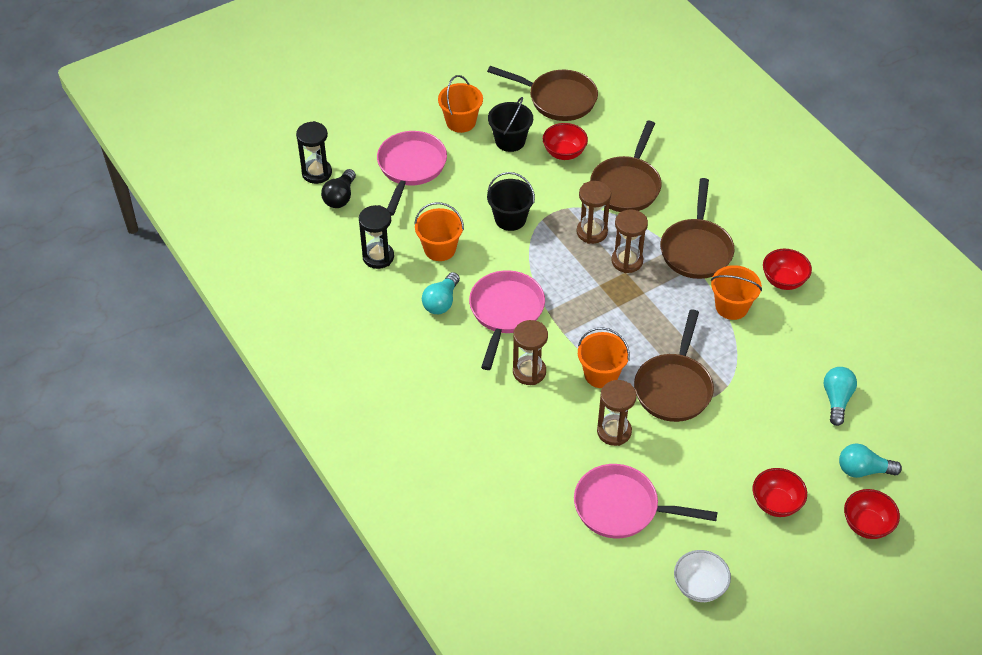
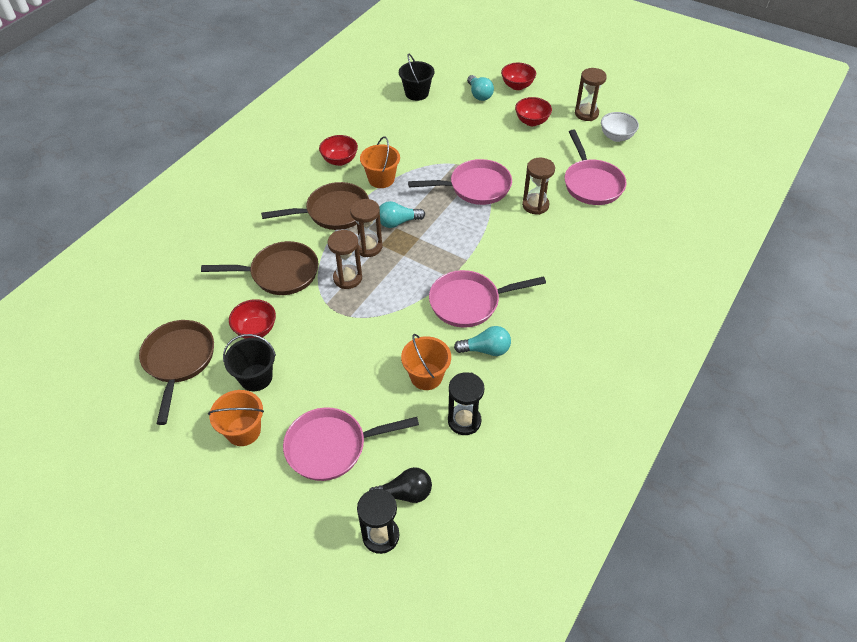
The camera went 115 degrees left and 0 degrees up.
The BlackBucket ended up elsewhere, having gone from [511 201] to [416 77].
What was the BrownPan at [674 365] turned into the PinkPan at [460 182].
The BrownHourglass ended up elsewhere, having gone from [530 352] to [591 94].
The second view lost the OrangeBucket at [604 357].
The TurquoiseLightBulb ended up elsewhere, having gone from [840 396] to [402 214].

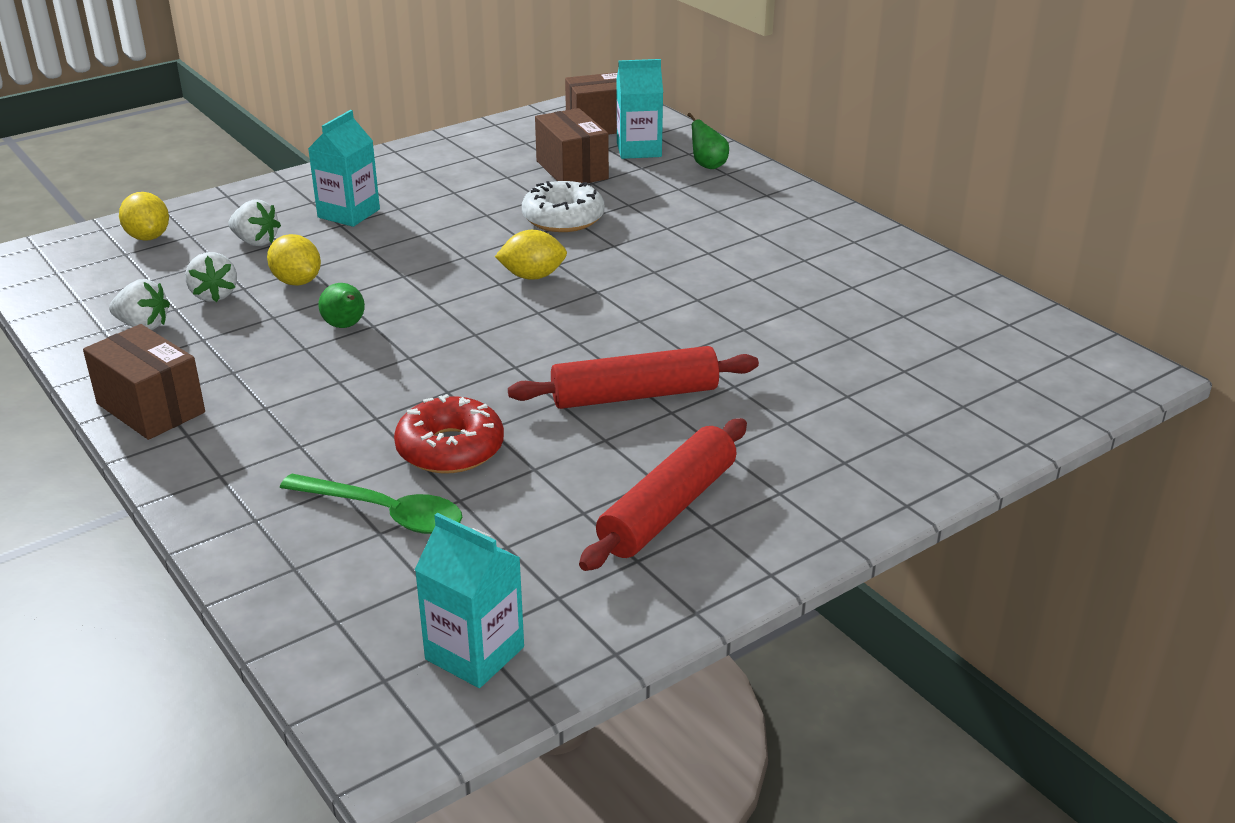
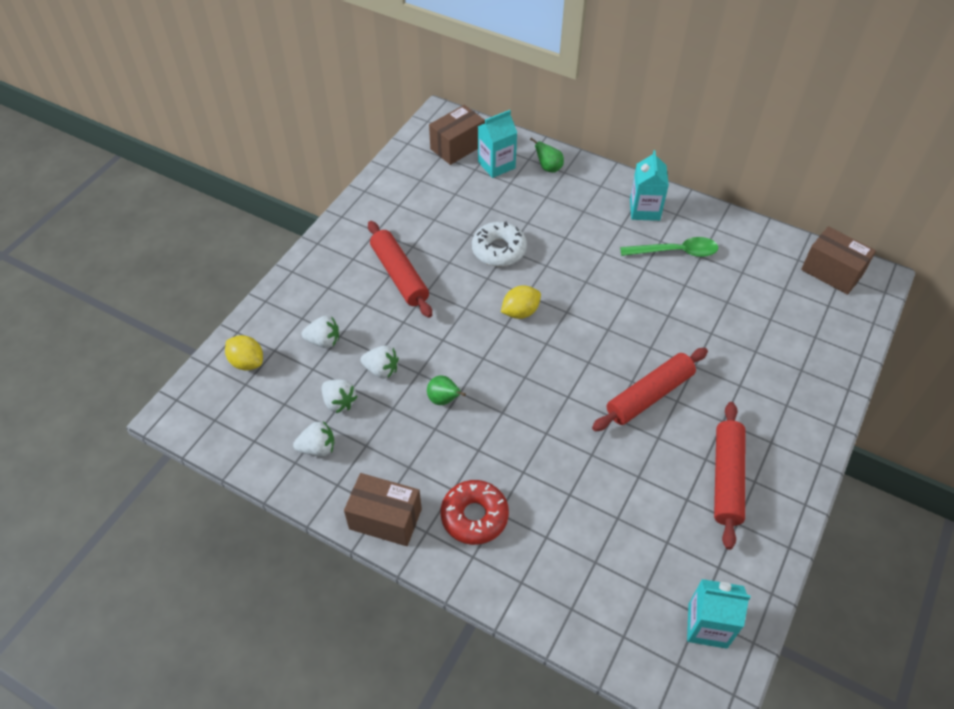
The camera went 25 degrees left and 20 degrees up.
The BrownBox ended up elsewhere, having gone from [572 145] to [838 260].
The TurquoiseCarton ended up elsewhere, having gone from [344 168] to [649 185].
Where the YellowLemon stood at [294 260], the WhiteStrawberry came to stand at [379 362].
The RedDonut ended up elsewhere, having gone from [449 434] to [475 512].
The GreenSpoon ended up elsewhere, having gone from [371 504] to [669 247].
The second view gained the RedRollingPin at [400 269].

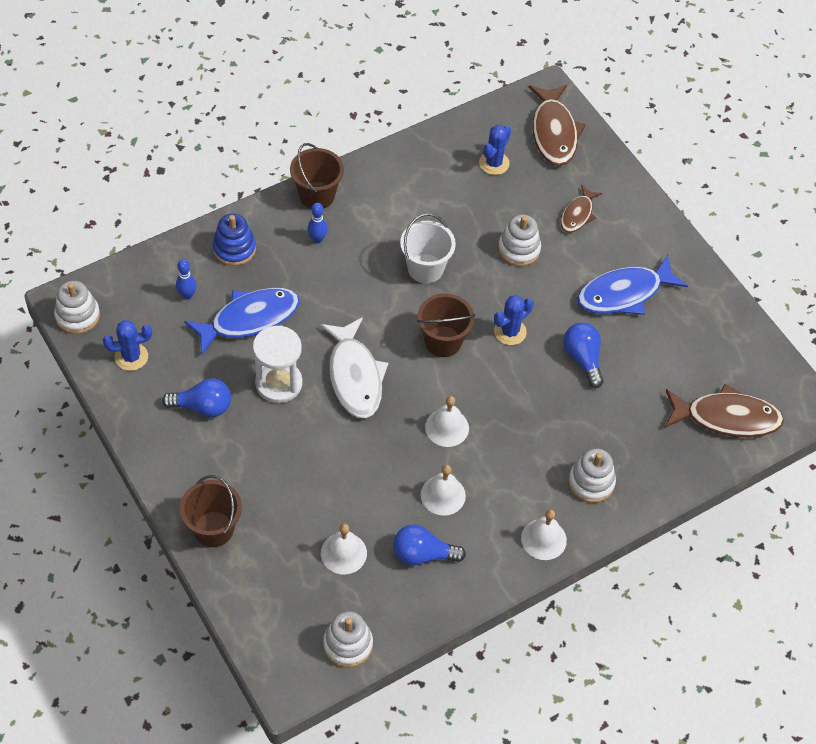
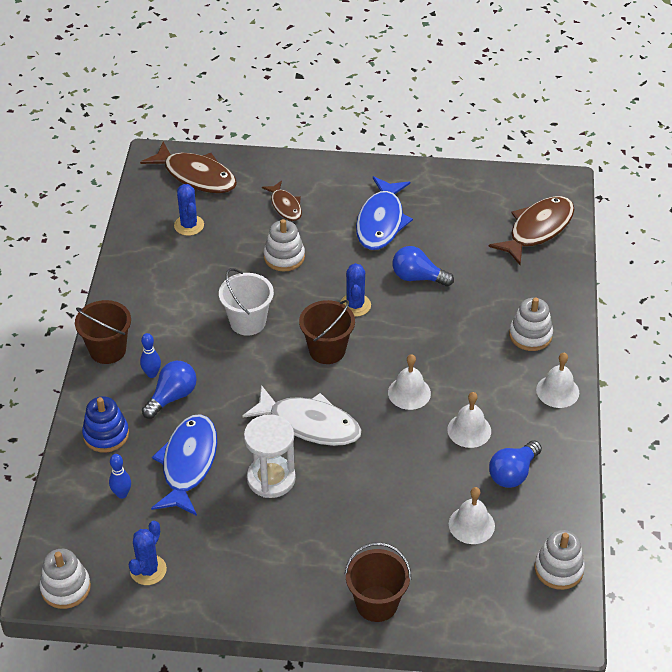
The camera went 50 degrees left and 10 degrees down.
The BlueLightBulb ended up elsewhere, having gone from [196 398] to [169 390].

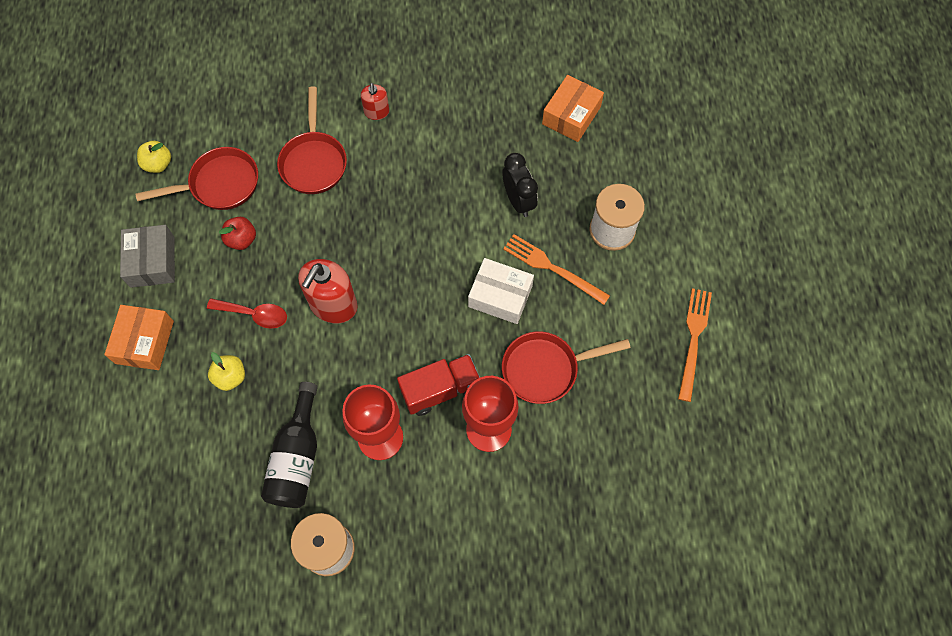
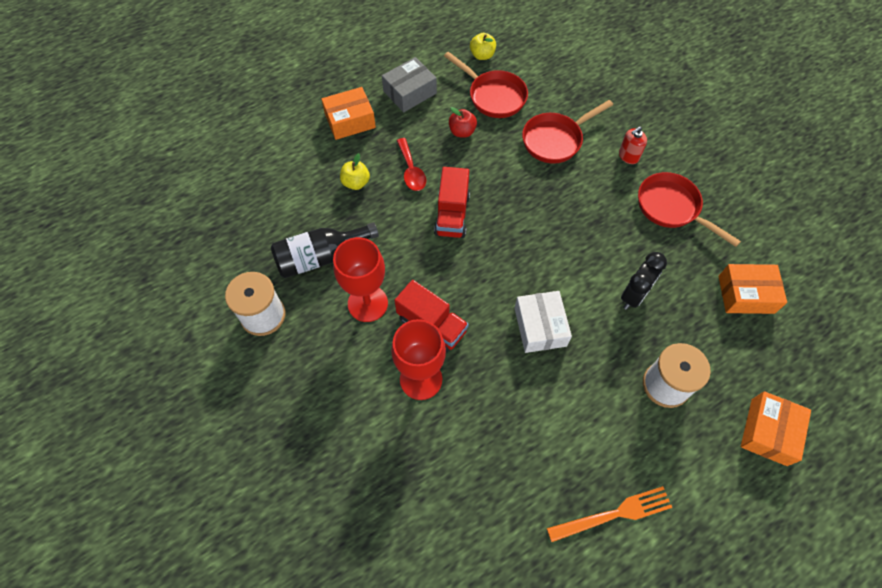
The camera went 60 degrees right and 5 degrees down.
The second view lost the OrangeFork at [556 269].
Where the RedSoapDispenser stood at [328 291], the RedTruck came to stand at [452 202].
The RedPan ended up elsewhere, having gone from [566 368] to [689 209].
The second view gained the OrangeBox at [776 428].

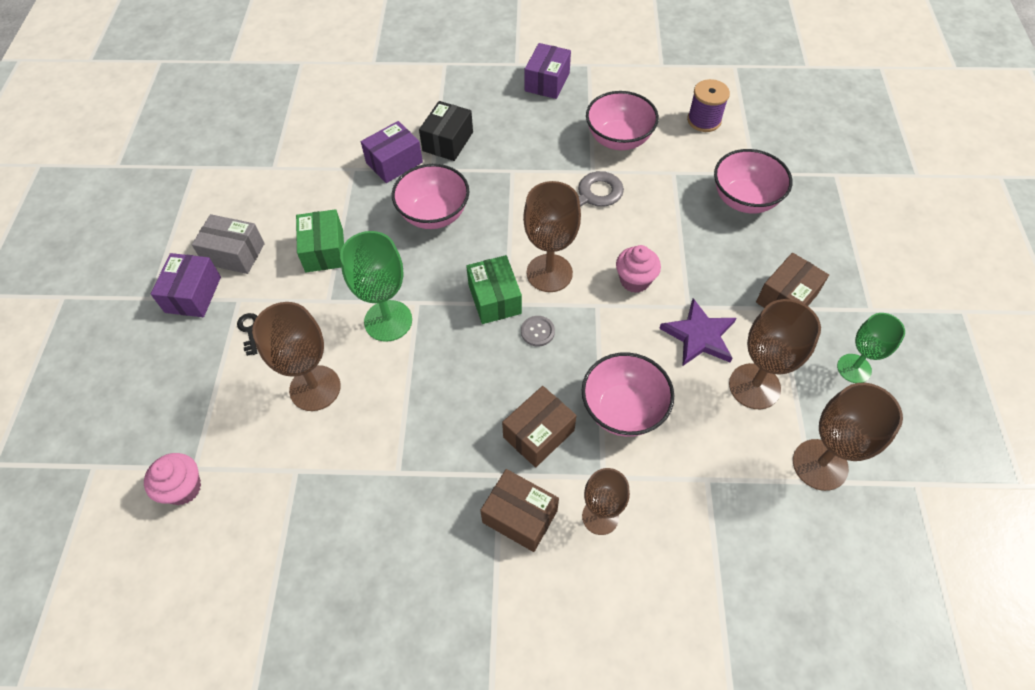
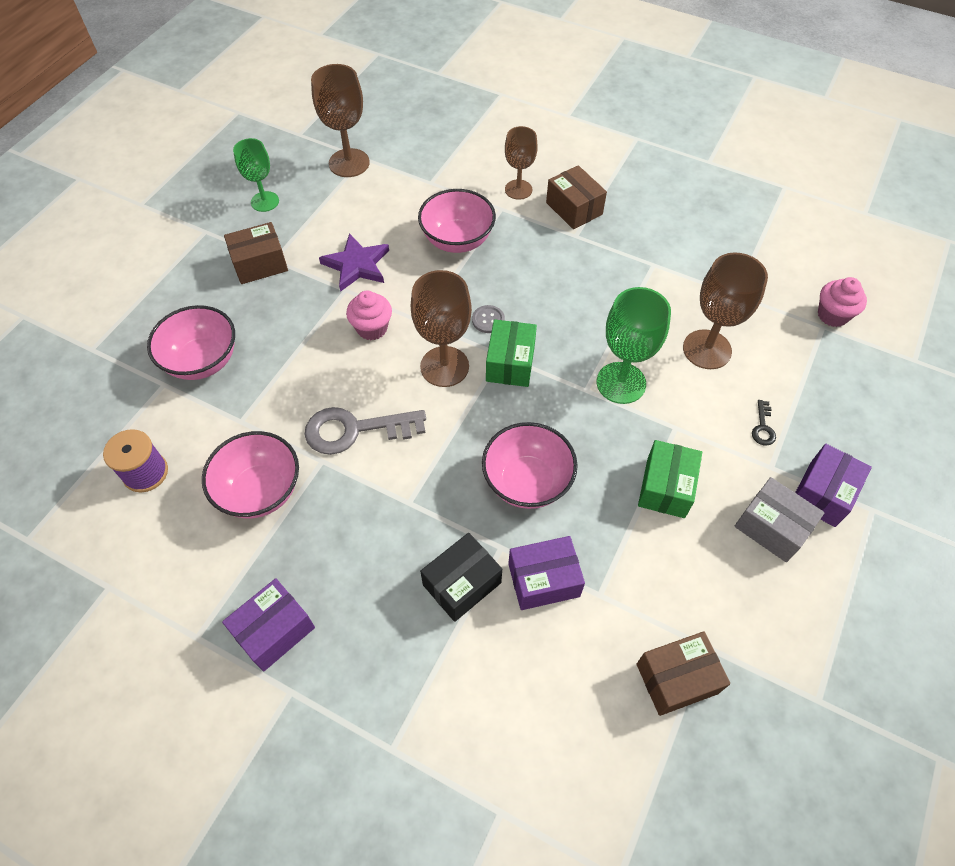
The camera went 155 degrees left and 0 degrees up.
The second view lost the BrownGoblet at [775 354].
The BrownBox ended up elsewhere, having gone from [539 426] to [683 673].

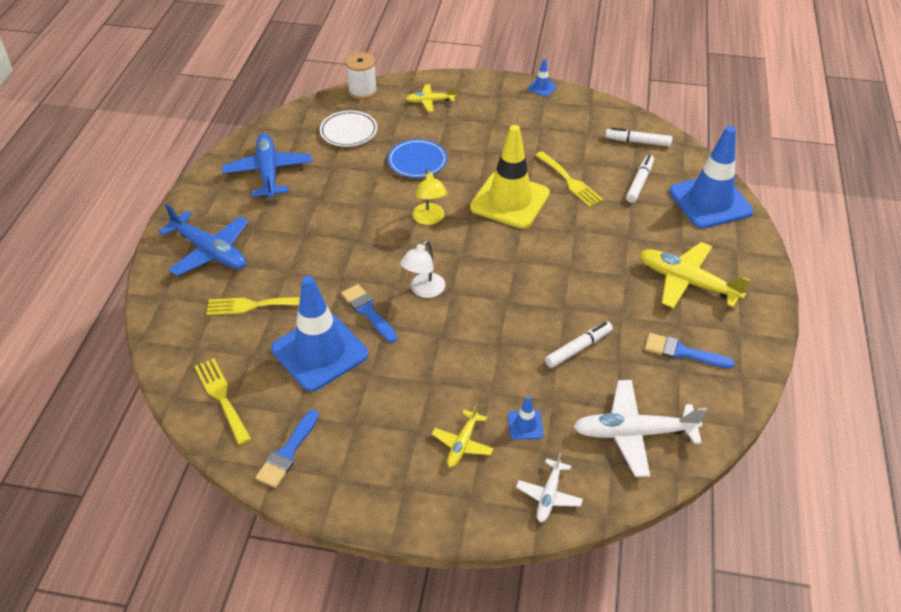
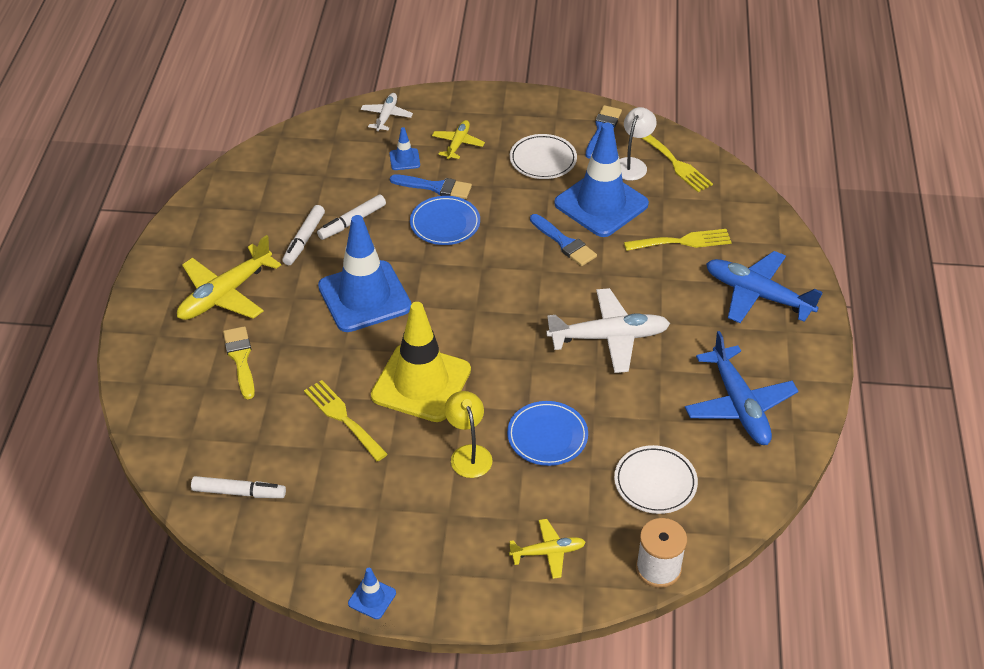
The camera went 175 degrees right and 0 degrees up.
The BlueTrafficCone ended up elsewhere, having gone from [711 177] to [364 273].
The WhiteMarker ended up elsewhere, having gone from [640 179] to [303 235].
The YellowLamp ended up elsewhere, having gone from [429 197] to [468 434].
The WhiteLamp ended up elsewhere, having gone from [422 269] to [638 144].
The YellowPlane at [695 275] ended up facing another way, 105 degrees clockwise from before.
The BlueBrush ended up elsewhere, having gone from [690 351] to [431 186].
The WhitePlane ended up elsewhere, having gone from [640 428] to [608 330].
The second view gained the WhitePlate at [543 156].
The second view gained the BluePlate at [445 220].
The second view gained the YellowBrush at [239 362].

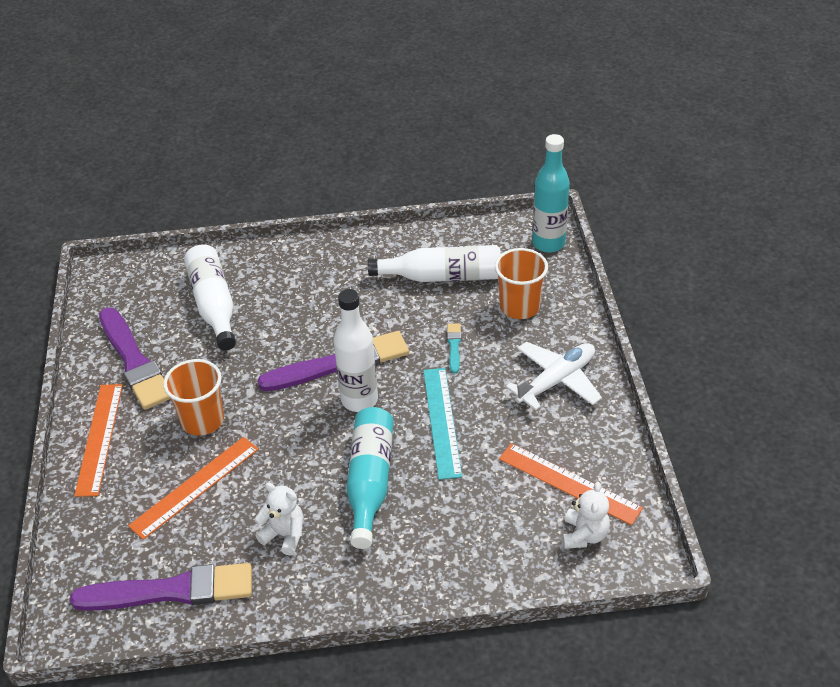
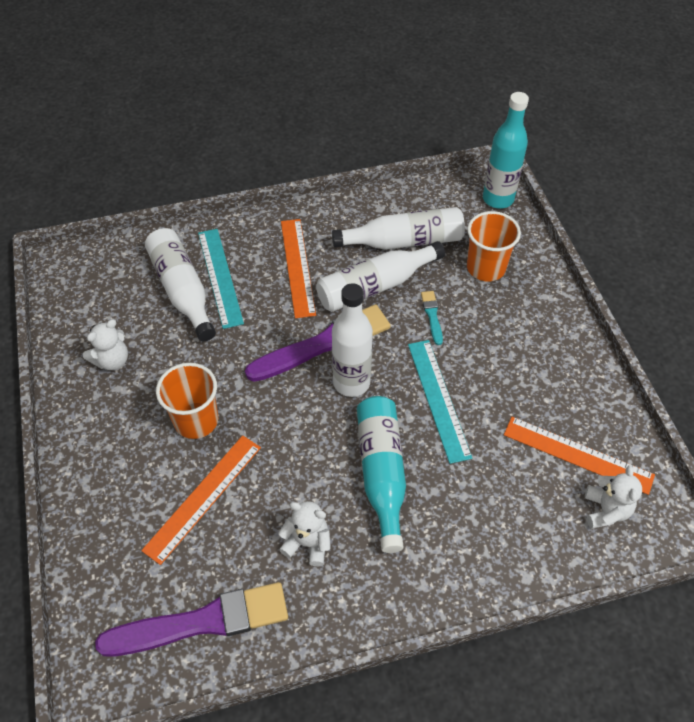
The camera went 10 degrees left and 10 degrees up.
Where the PurpleBrush stood at [135 358], the WhiteTeddyBear came to stand at [105 344].
The second view lost the WhitePlane at [554 375].
The OrangeRuler ended up elsewhere, having gone from [98 440] to [298 268].
The second view gained the TurquoiseRuler at [221 279].
The second view gained the WhiteBottle at [380 276].

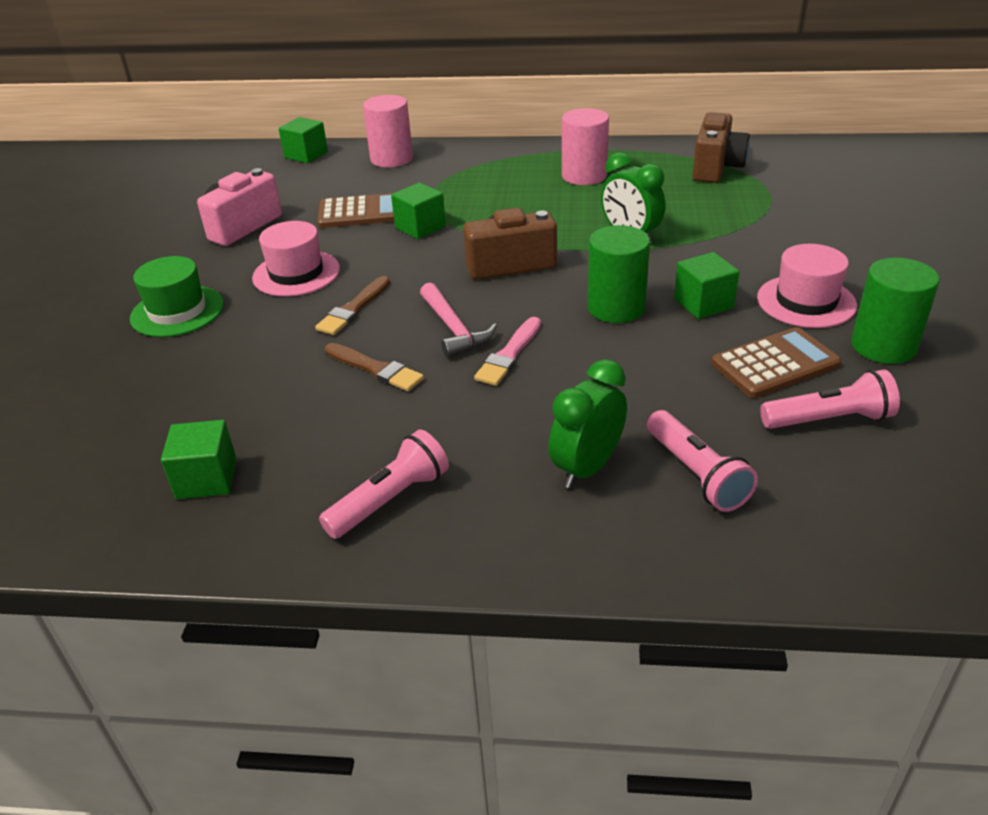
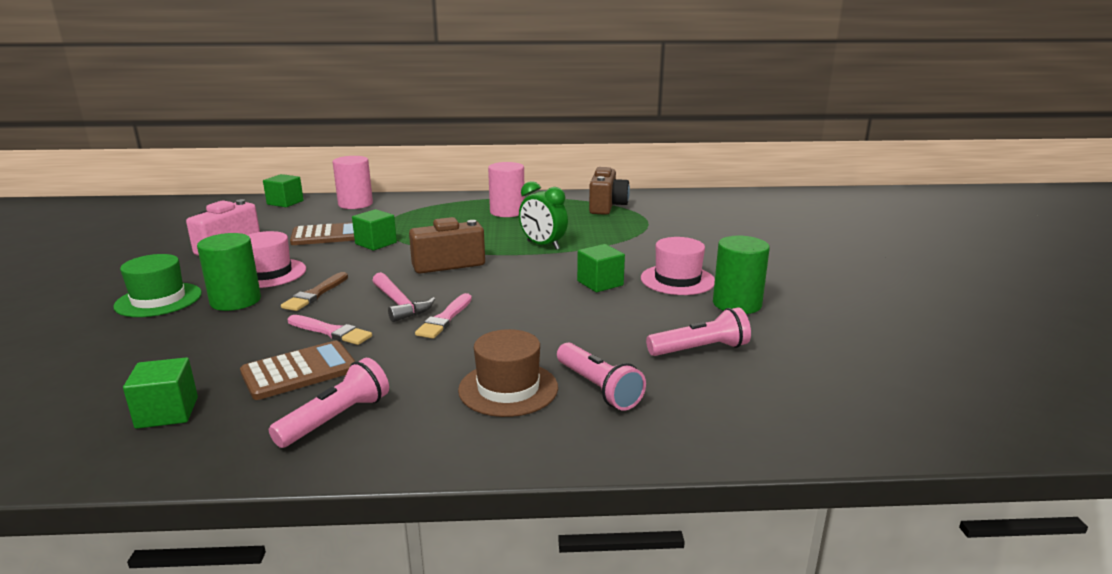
The camera went 10 degrees left and 15 degrees down.
The GreenCylinder ended up elsewhere, having gone from [618 274] to [229 272].
The BrownCalculator ended up elsewhere, having gone from [776 362] to [297 370].
What was the BrownBrush at [374 367] turned into the PinkBrush at [330 330].
Where the GreenClock stood at [588 423], the BrownHat came to stand at [508 373].

